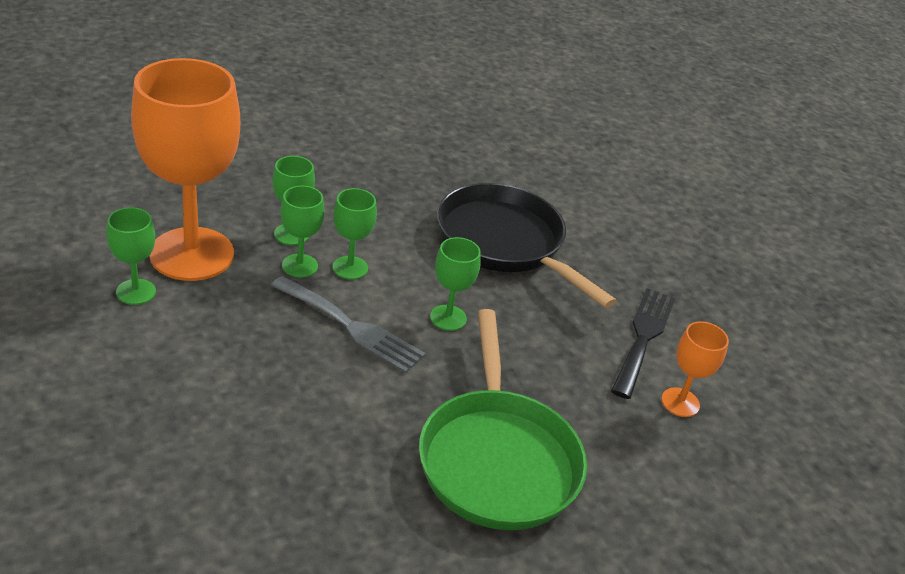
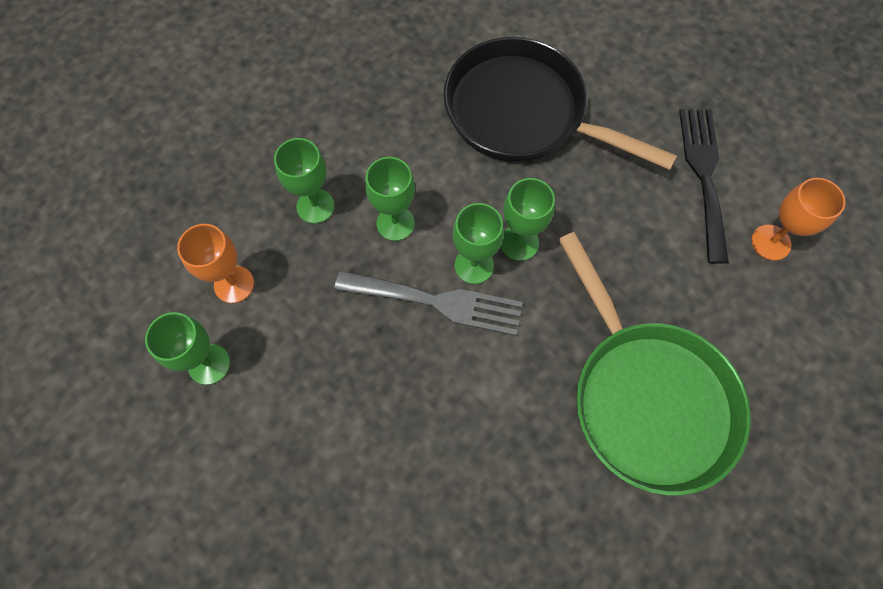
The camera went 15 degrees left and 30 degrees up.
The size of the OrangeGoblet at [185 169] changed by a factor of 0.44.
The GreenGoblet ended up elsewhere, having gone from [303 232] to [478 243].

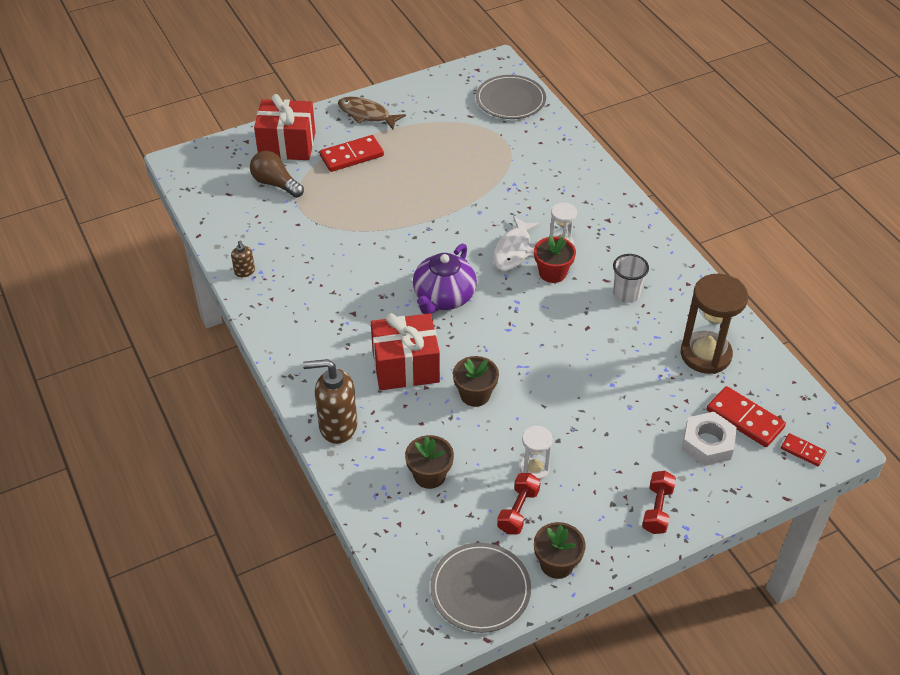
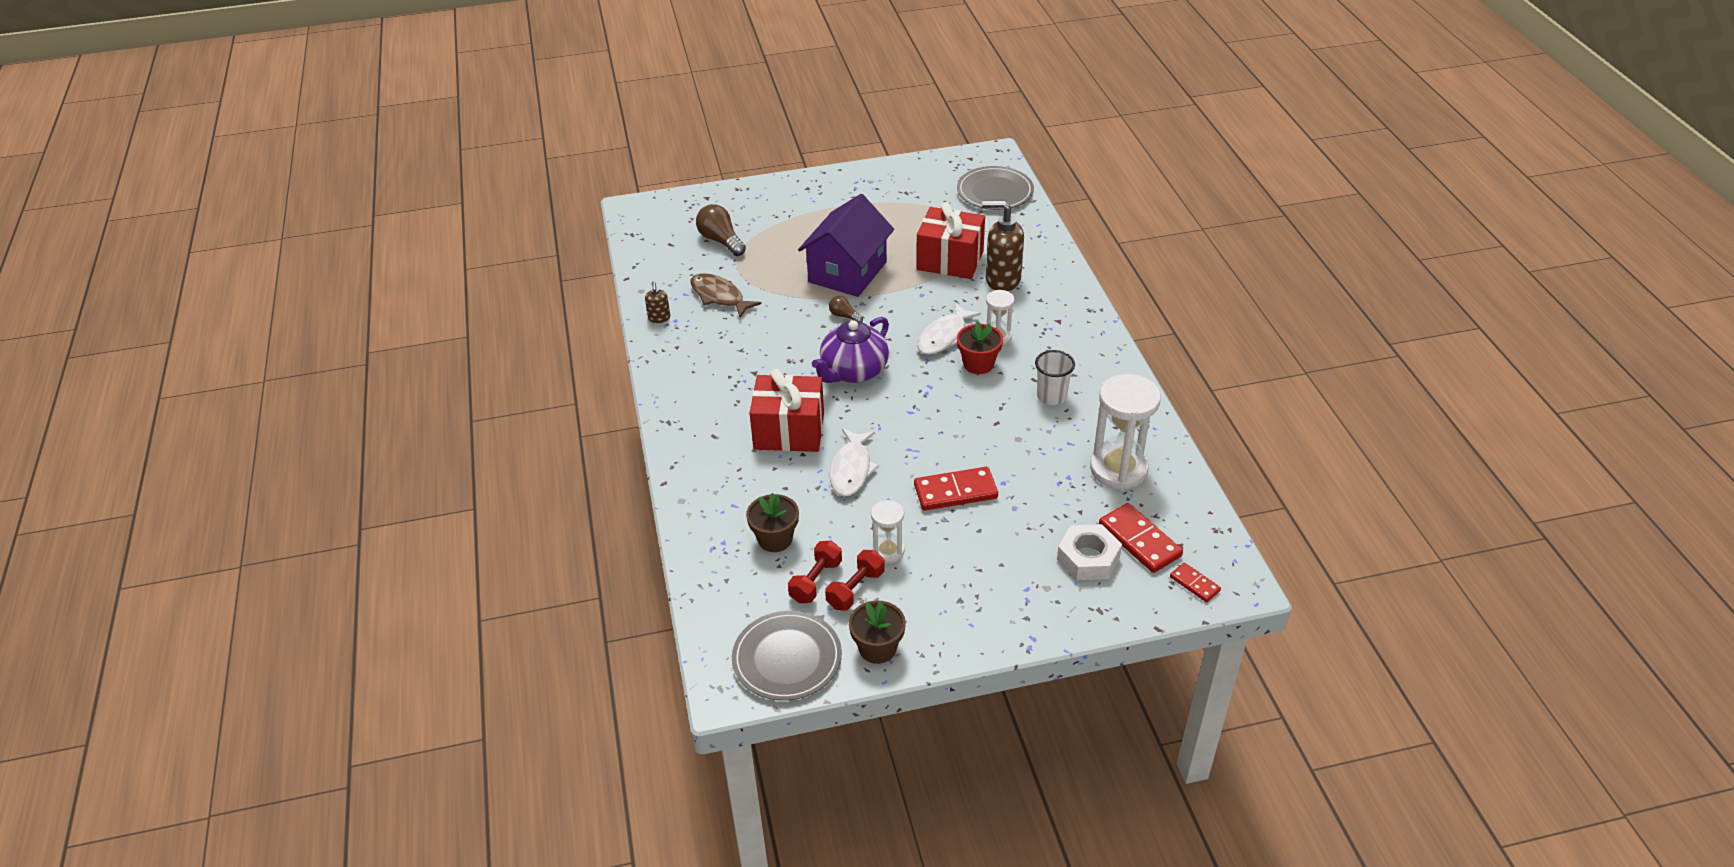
The camera went 15 degrees right and 5 degrees down.
The RedGift ended up elsewhere, having gone from [285 127] to [950 240].
The BrownFish ended up elsewhere, having gone from [372 113] to [725 295].
The RedDomino ended up elsewhere, having gone from [352 153] to [956 489].
What was the BrownHourglass at [714 324] turned into the WhiteHourglass at [1125 432].
Where the BrownFlowerPot stood at [476 381], the WhiteFish came to stand at [854 463].
The BrownSoapDispenser ended up elsewhere, having gone from [330 401] to [1003 245].
The RedDumbbell ended up elsewhere, having gone from [659 502] to [815 572].
The second view gained the PurpleHouse at [846 245].
The second view gained the BrownLightBulb at [846 309].

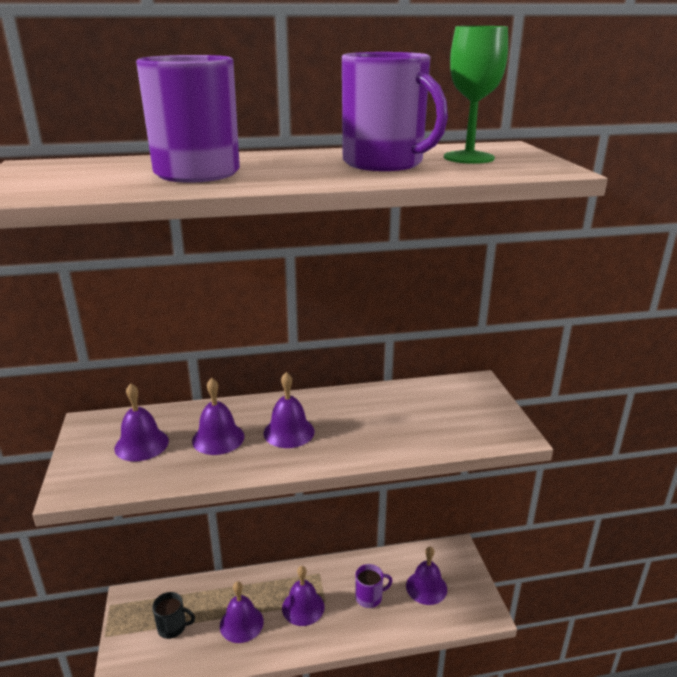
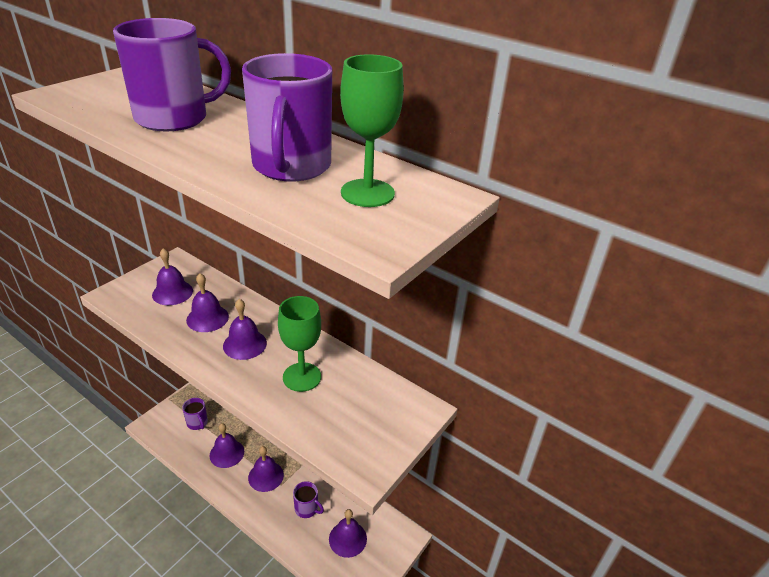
The camera went 45 degrees right and 10 degrees up.
What was the BlackMug at [173 615] turned into the PurpleMug at [195 414].
The second view gained the GreenGoblet at [299 344].

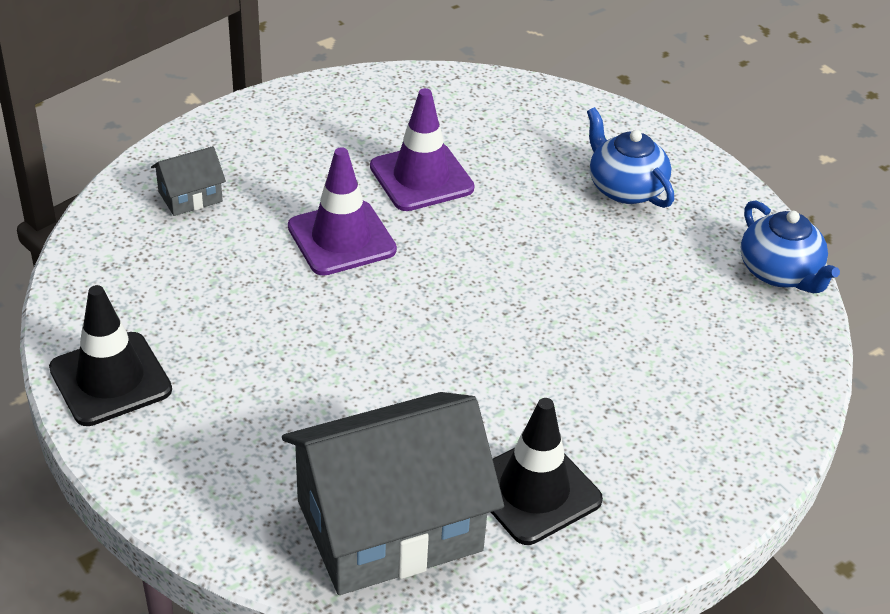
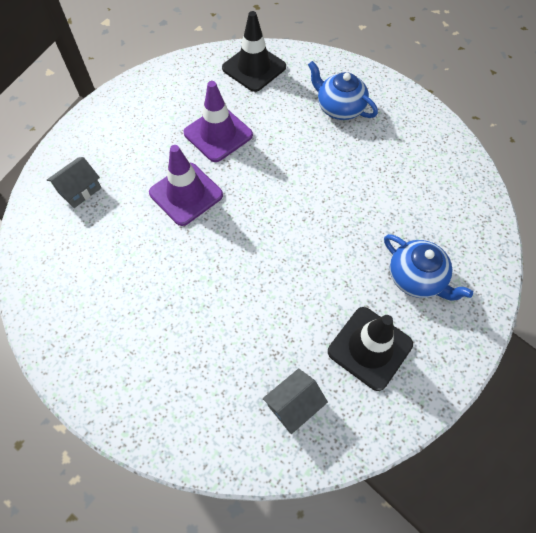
The camera went 15 degrees left and 20 degrees up.
The BlueTeapot ended up elsewhere, having gone from [790 246] to [428 267].
The BlackTrafficCone ended up elsewhere, having gone from [110 355] to [254 51].
The size of the GreyHouse at [393 493] changed by a factor of 0.42.

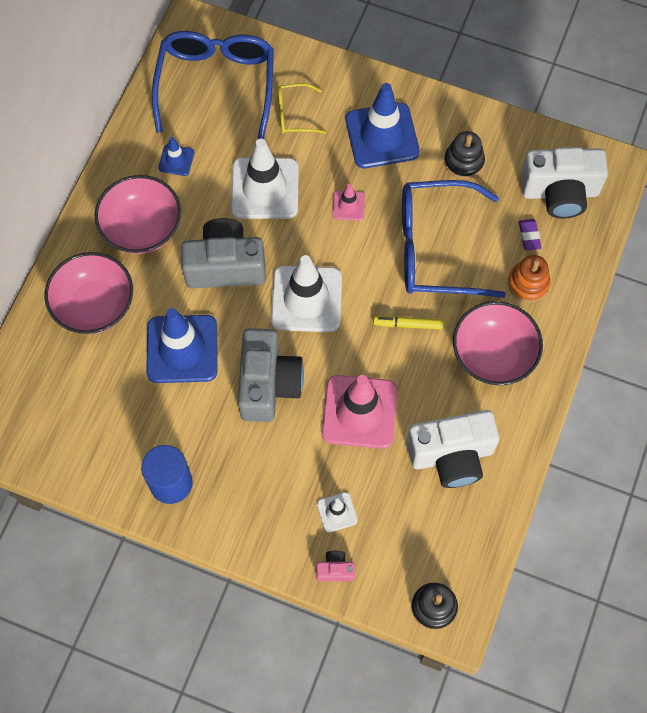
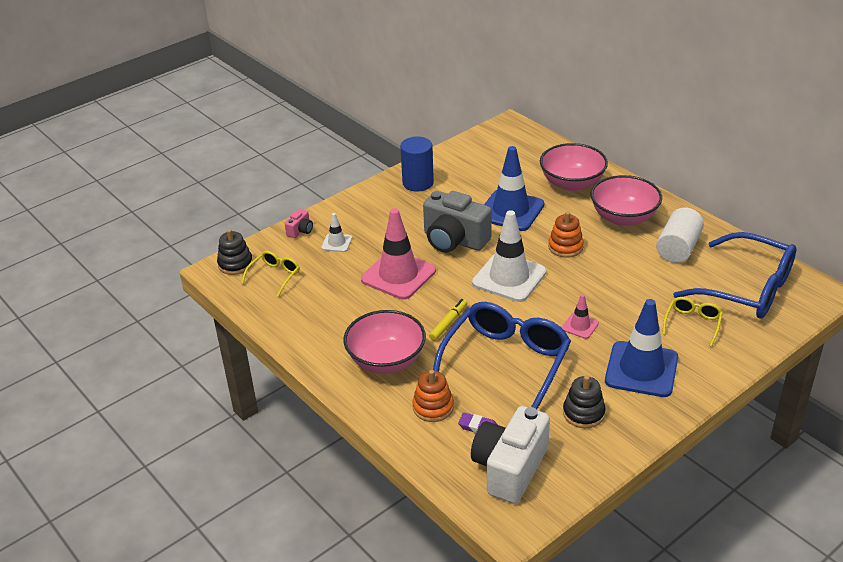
The camera went 120 degrees right and 30 degrees down.
Where the BlueTrafficCone stood at [176 156], the WhiteCylinder came to stand at [680 235].
The second view lost the WhiteTrafficCone at [265 179].
Where the GreyCamera stood at [223 253], the OrangeStackingToy came to stand at [566 235].
The second view lost the WhiteCamera at [453 449].
The second view gained the YellowGlasses at [270 274].

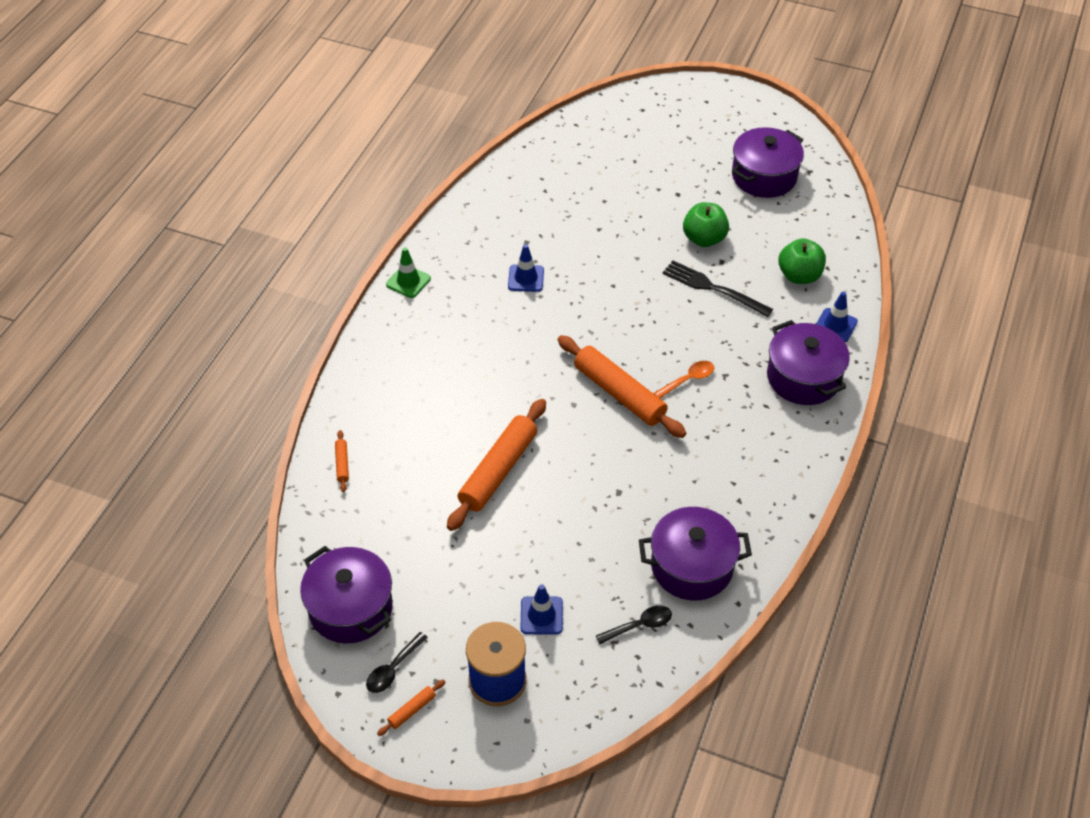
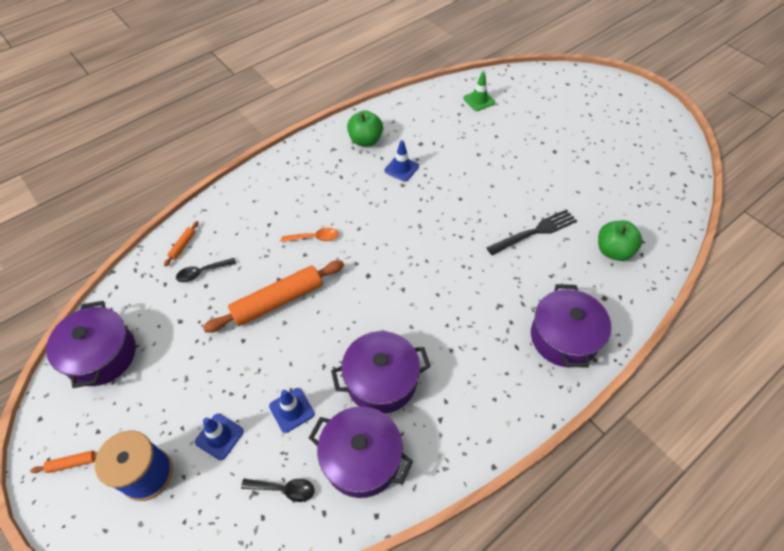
The camera went 30 degrees right and 5 degrees up.
The PurplePot ended up elsewhere, having gone from [768 162] to [381 372].
The GreenApple ended up elsewhere, having gone from [706 224] to [365 128].
The GreenTrafficCone ended up elsewhere, having gone from [408 272] to [479 91].
The BlackFork at [717 288] ended up facing another way, 90 degrees clockwise from before.
The BlueTrafficCone ended up elsewhere, having gone from [837 316] to [291 410].
The second view lost the OrangeRollingPin at [622 386].
The OrangeSpoon ended up elsewhere, having gone from [684 379] to [310 235].
The BlackSpoon ended up elsewhere, having gone from [397 662] to [206 270].

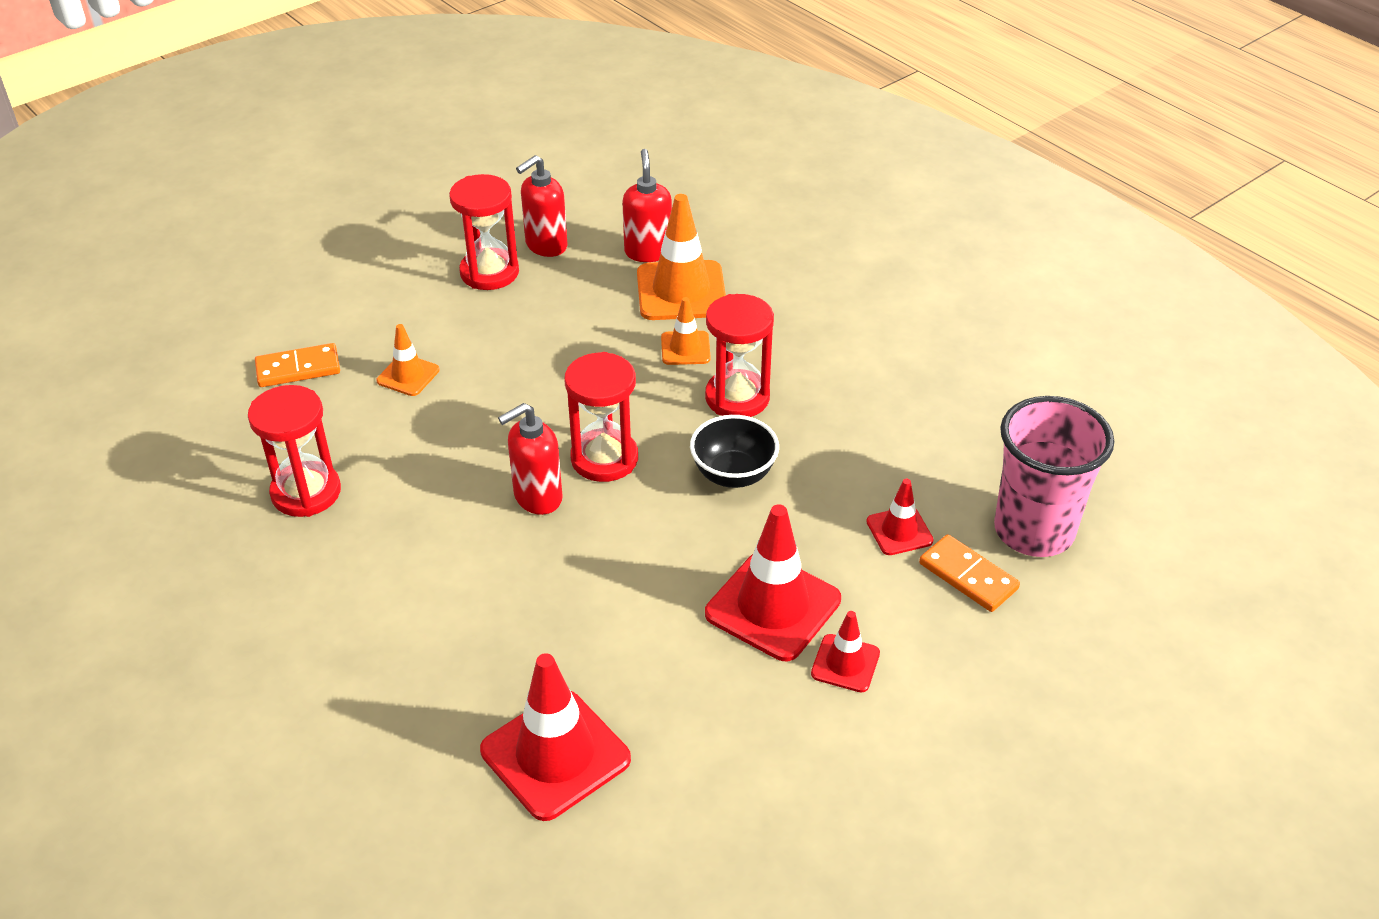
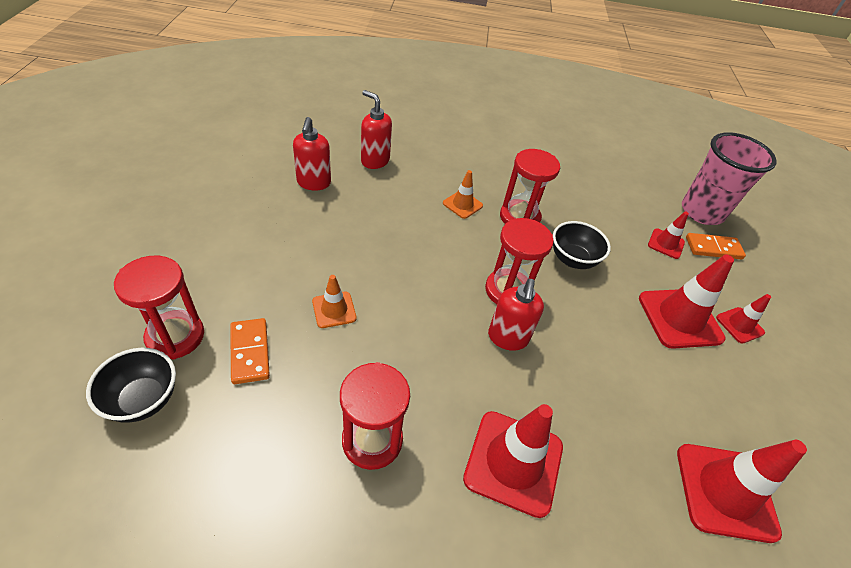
The camera went 50 degrees left and 5 degrees up.
The RedHourglass ended up elsewhere, having gone from [484 232] to [159 307].
The second view lost the OrangeTrafficCone at [681 257].
The OrangeDomino at [297 365] ended up facing another way, 45 degrees counterclockwise from before.
The second view gained the BlackBowl at [131 385].
The second view gained the RedTrafficCone at [513 461].

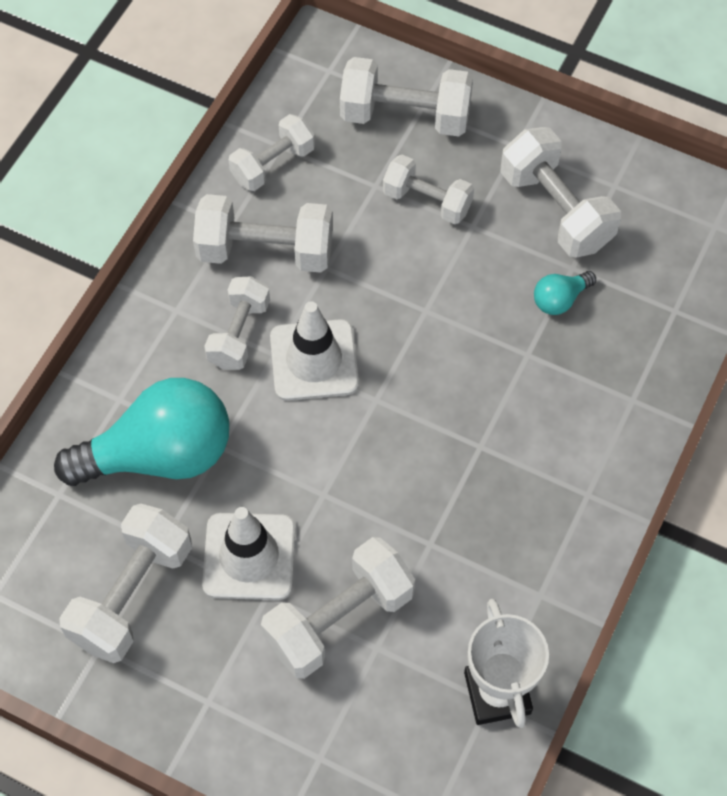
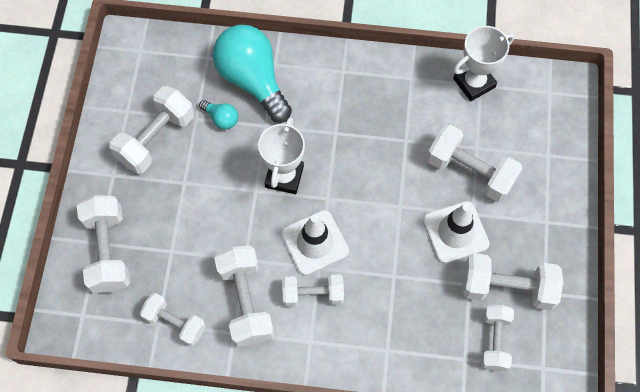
The camera went 110 degrees left and 5 degrees up.
The WhiteDumbbell ended up elsewhere, having gone from [428 189] to [497 338].
The TurquoiseLightBulb ended up elsewhere, having gone from [141 432] to [252 74].
The second view gained the WhiteTrophy at [281 155].

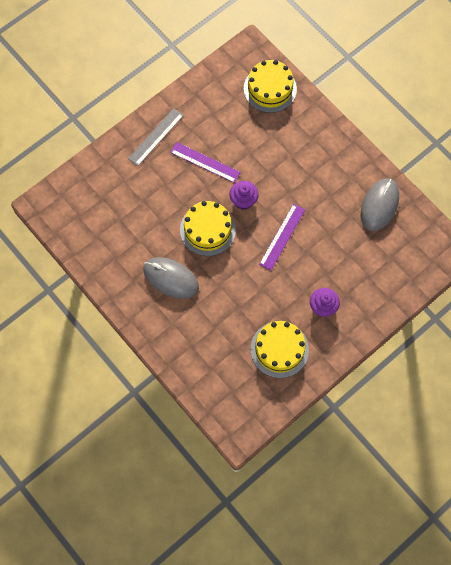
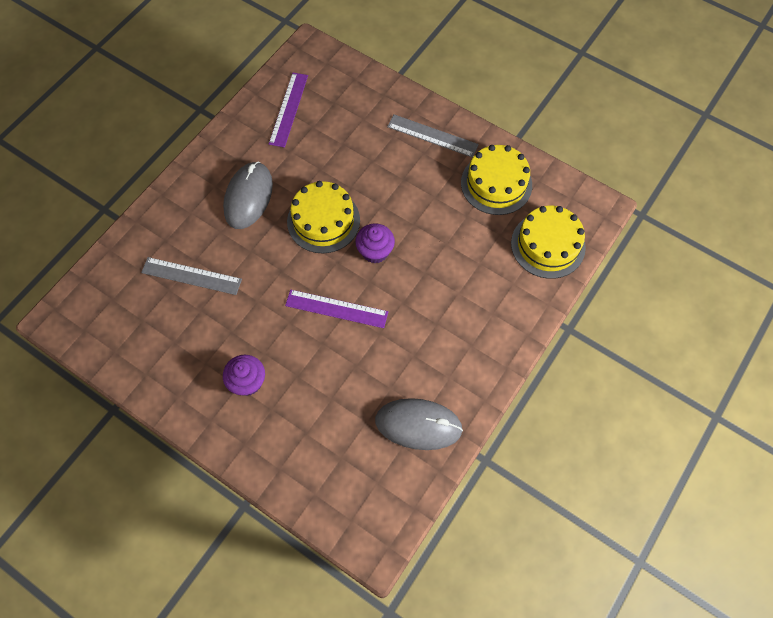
The camera went 75 degrees right and 5 degrees down.
The PurpleRuler ended up elsewhere, having gone from [205 162] to [288 110].
The YellowCake ended up elsewhere, having gone from [280 349] to [496 180].
The second view gained the GreyRuler at [191 276].

